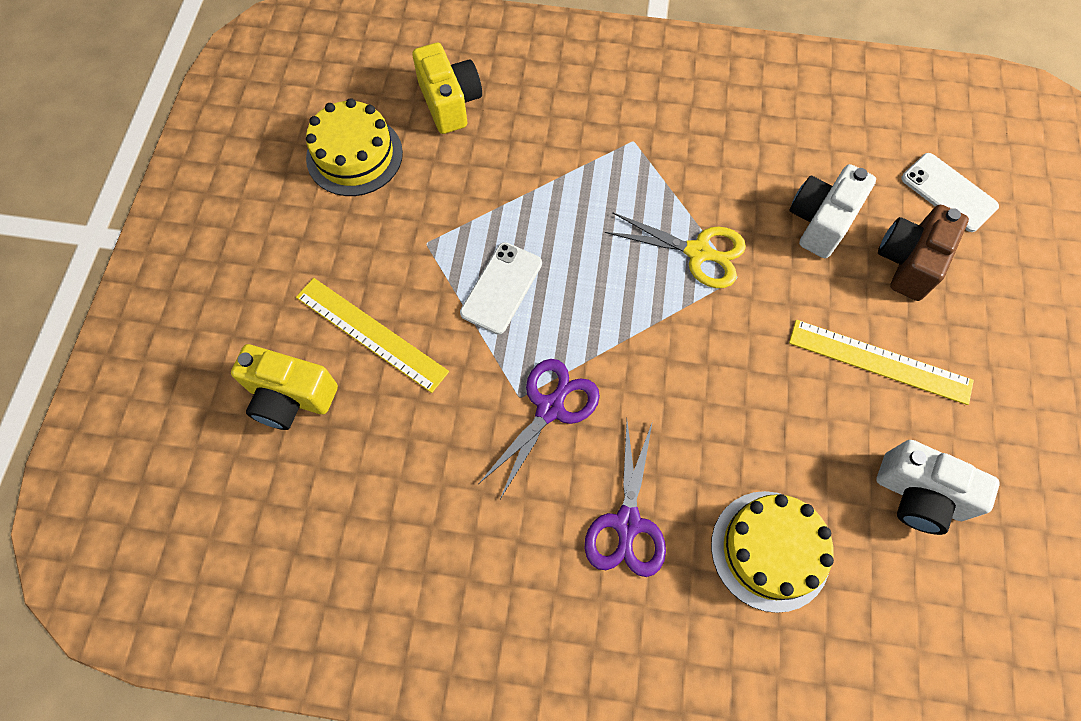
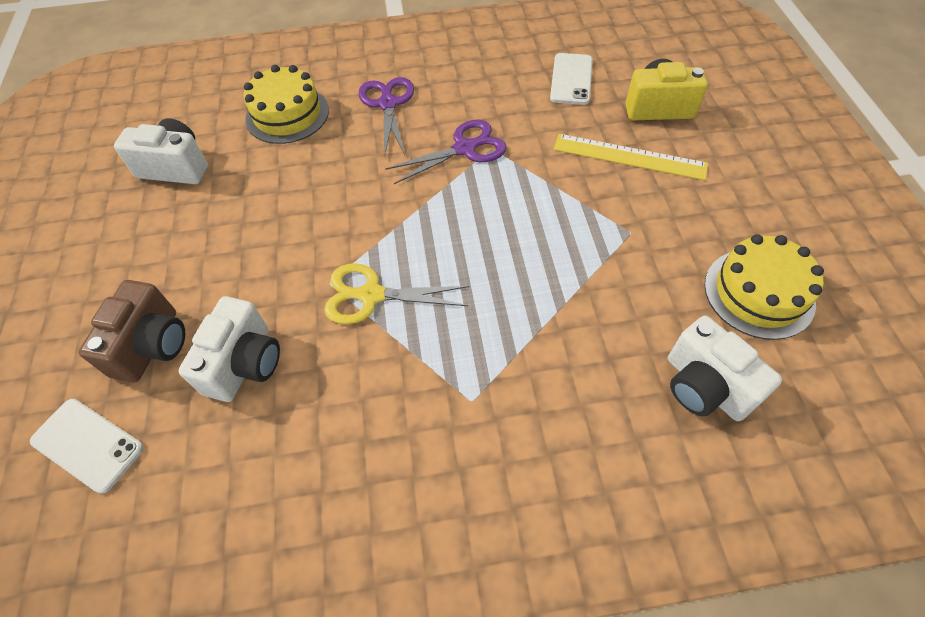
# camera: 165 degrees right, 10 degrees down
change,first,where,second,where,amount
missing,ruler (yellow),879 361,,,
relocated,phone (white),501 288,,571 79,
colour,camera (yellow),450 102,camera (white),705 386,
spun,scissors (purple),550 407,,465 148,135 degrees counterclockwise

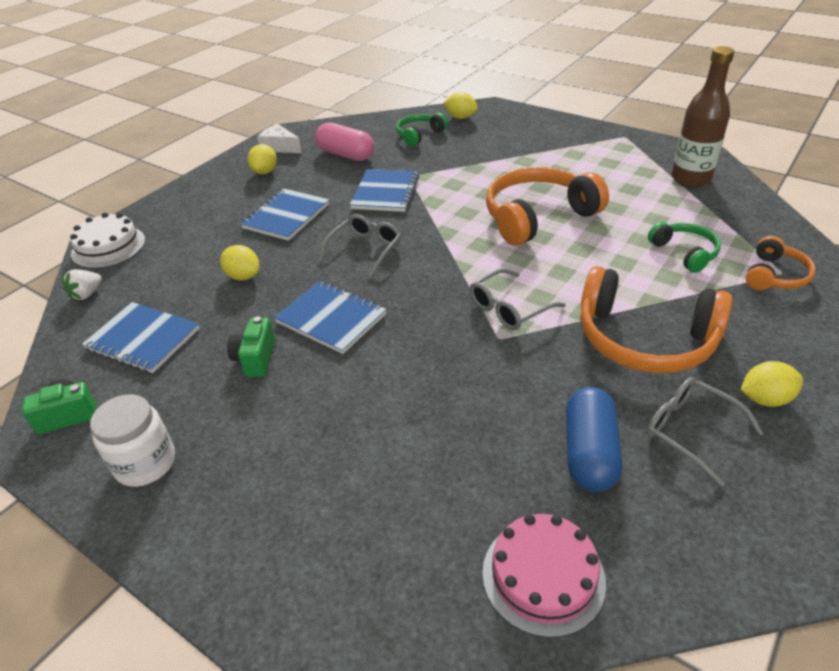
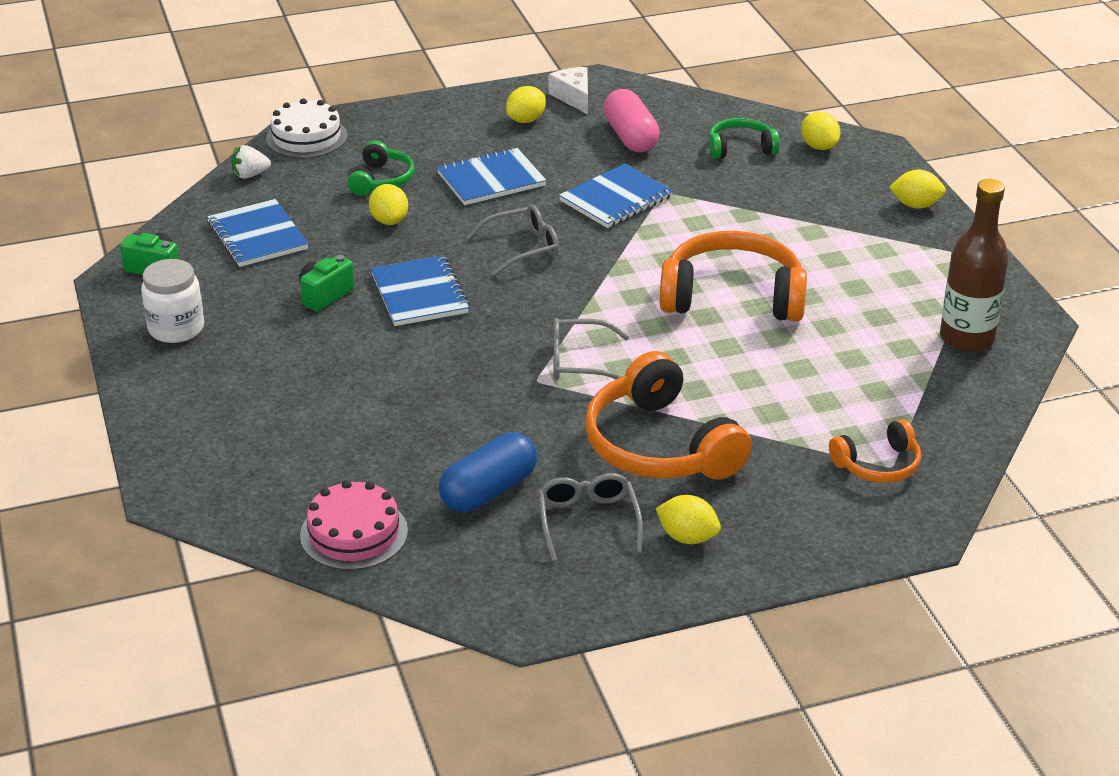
# camera: 35 degrees right, 5 degrees down
change,first,where,second,where,amount
appeared,,,lemon (yellow),916 205,
relocated,headphones (green),684 253,,381 180,

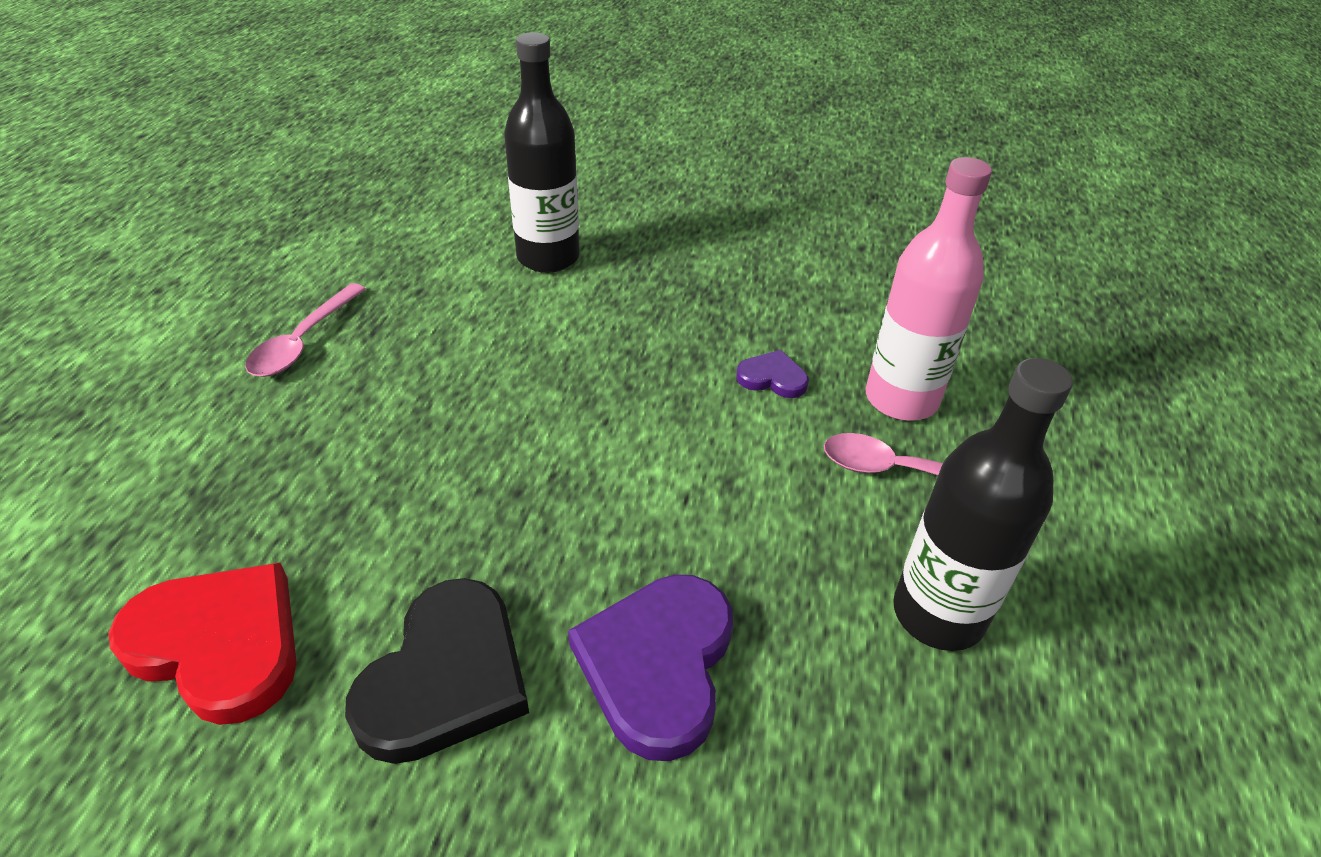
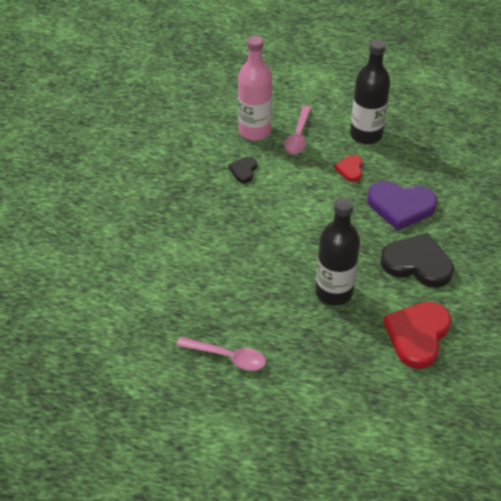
# camera: 90 degrees left, 5 degrees up
change,first,where,second,where,amount
appeared,,,heart (red),350 169,
relocated,bottle (black),548 257,,334 292,
colour,heart (purple),772 378,heart (black),243 170,

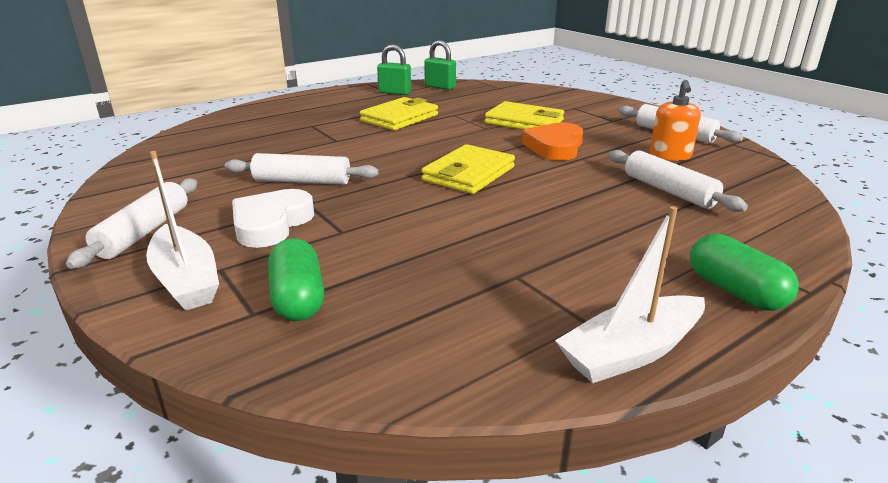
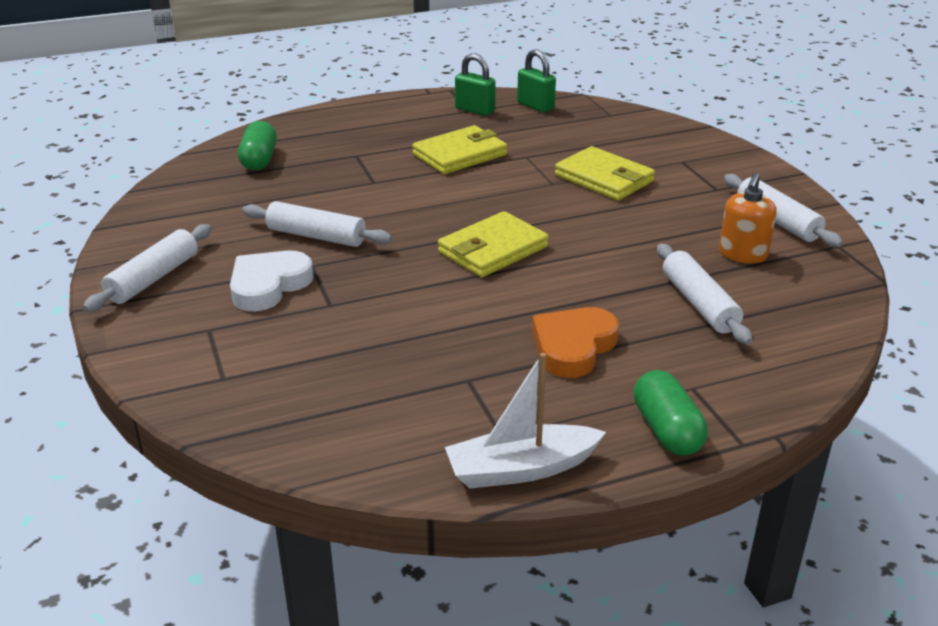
# camera: 15 degrees right, 5 degrees up
change,first,where,second,where,amount
missing,boat (white),186 280,,,
relocated,capsule (green),298 298,,259 160,
relocated,heart (orange),555 147,,573 347,

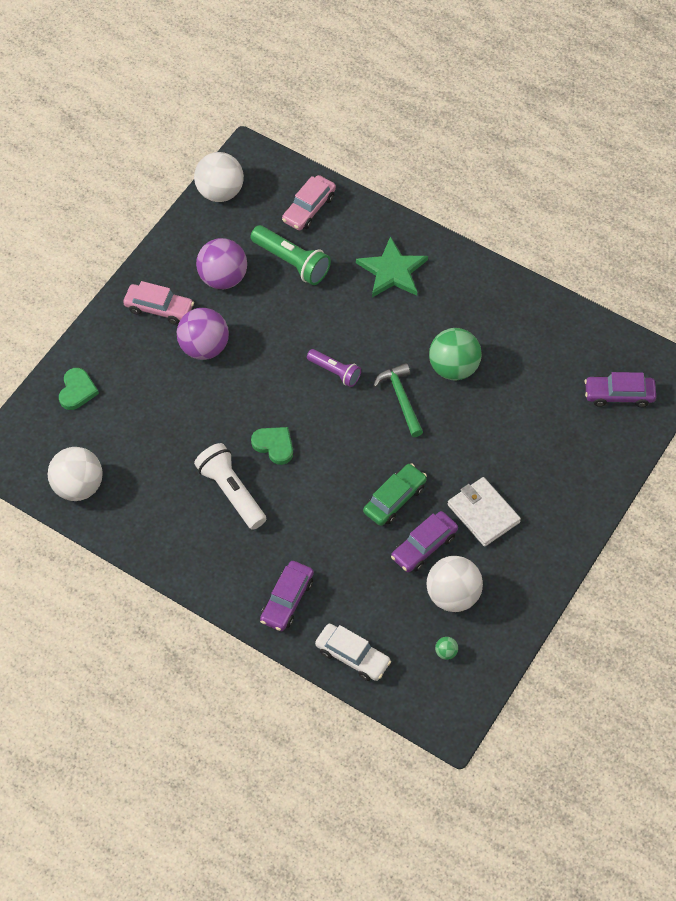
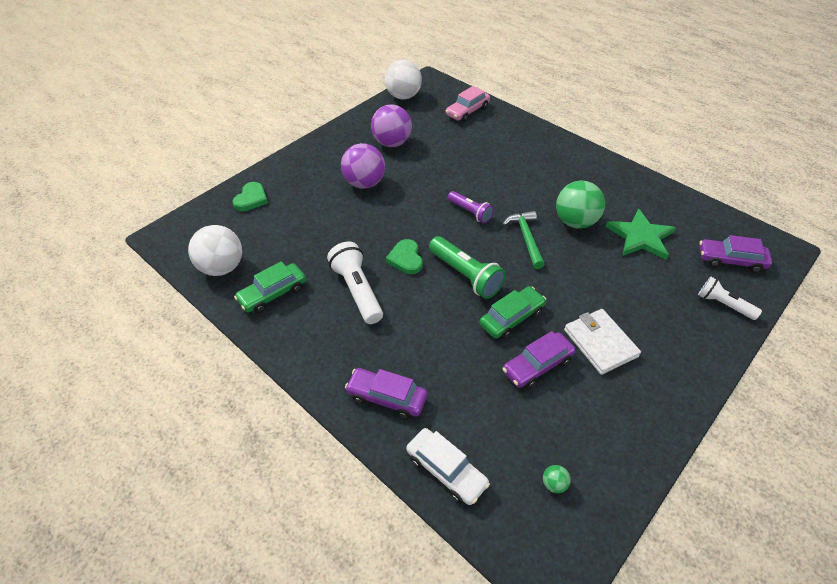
# camera: 10 degrees right, 10 degrees down
change,first,where,second,where,amount
missing,car (pink),159 308,,,
missing,ball (white),453 595,,,
appeared,,,car (green),273 293,
appeared,,,flashlight (white),723 304,
relocated,flashlight (green),292 262,,466 275,
relocated,star (green),392 271,,640 237,
spun,heart (green),274 445,,406 259,150 degrees counterclockwise
spun,car (purple),287 600,,387 397,75 degrees clockwise

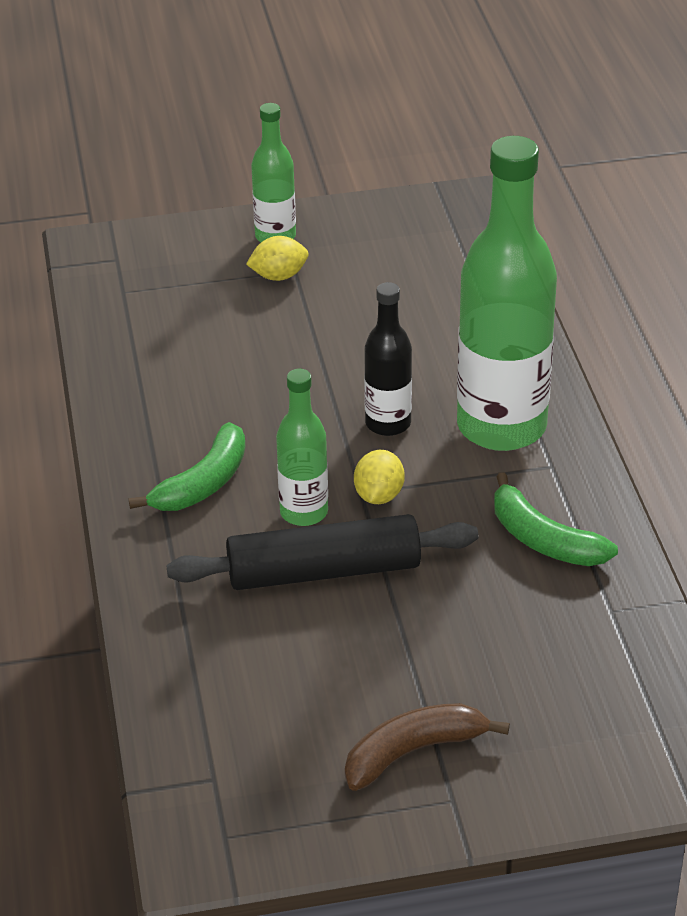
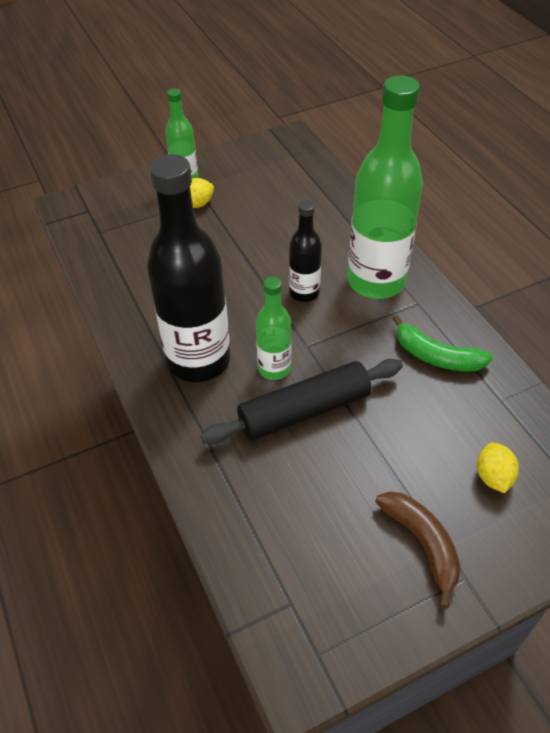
# camera: 15 degrees left, 10 degrees up
change,first,where,second,where,amount
relocated,lemon (yellow),379 495,,493 477,
exchanged,banana (green),203 483,bottle (black),198 360,
spun,banana (brown),413 752,,422 544,105 degrees clockwise

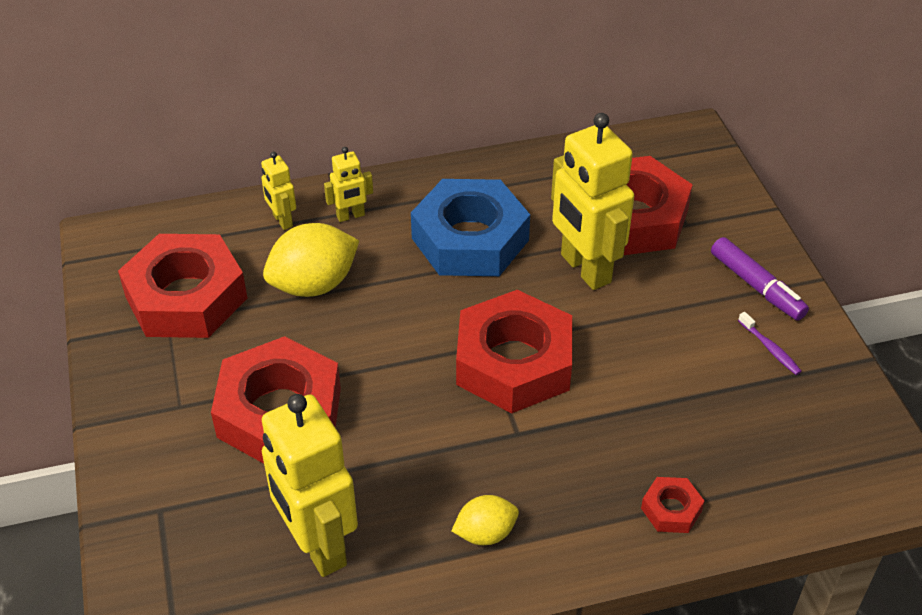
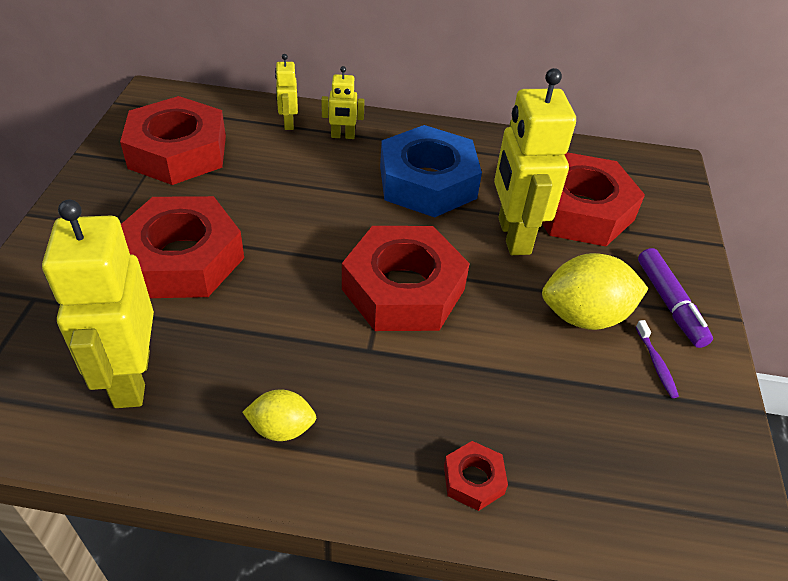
# camera: 20 degrees right, 0 degrees up
change,first,where,second,where,amount
relocated,lemon (yellow),314 285,,584 316,

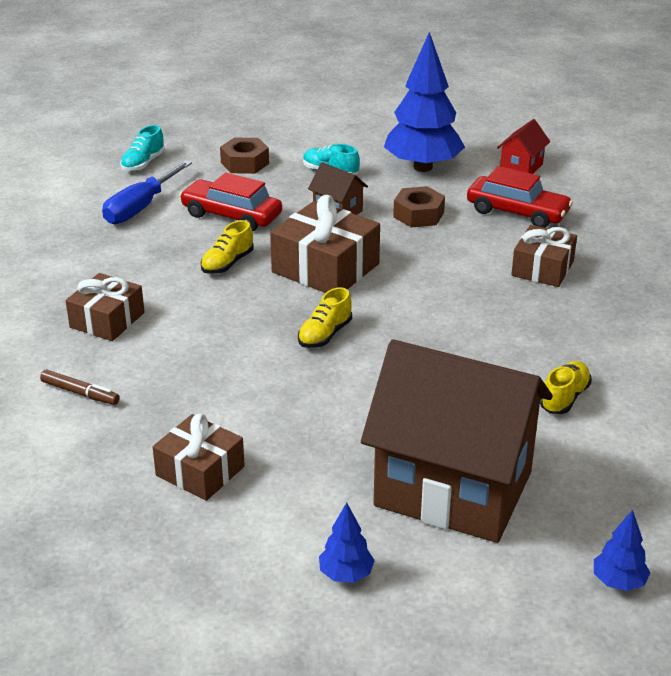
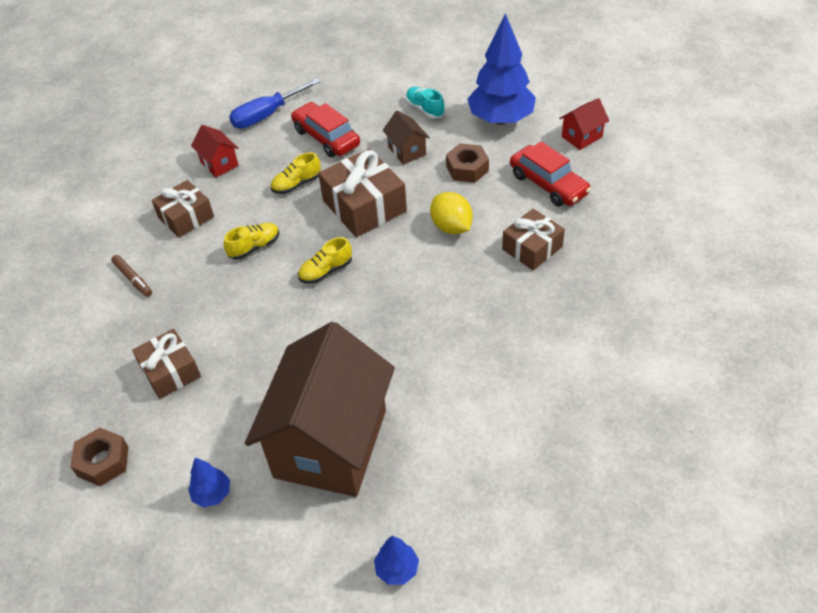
# camera: 25 degrees right, 15 degrees up
change,first,where,second,where,amount
missing,shoe (turquoise),143 163,,,
appeared,,,house (red),219 164,
appeared,,,lemon (yellow),451 227,
relocated,nut (brown),245 163,,103 461,
relocated,shoe (yellow),564 398,,254 247,
spun,house (brown),453 489,,330 443,60 degrees clockwise

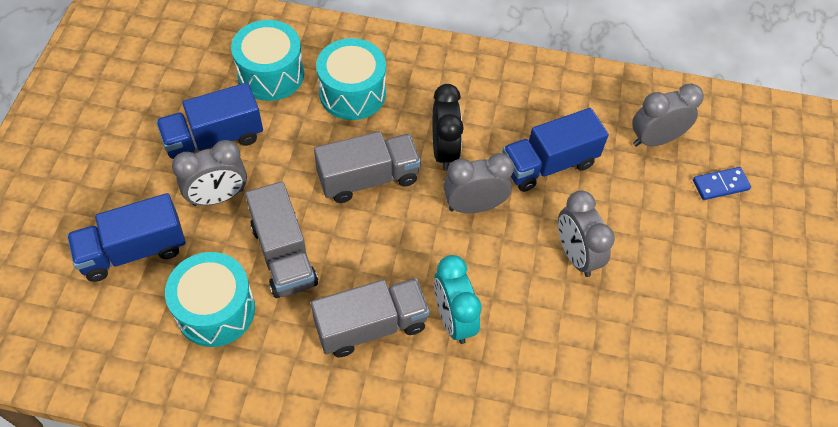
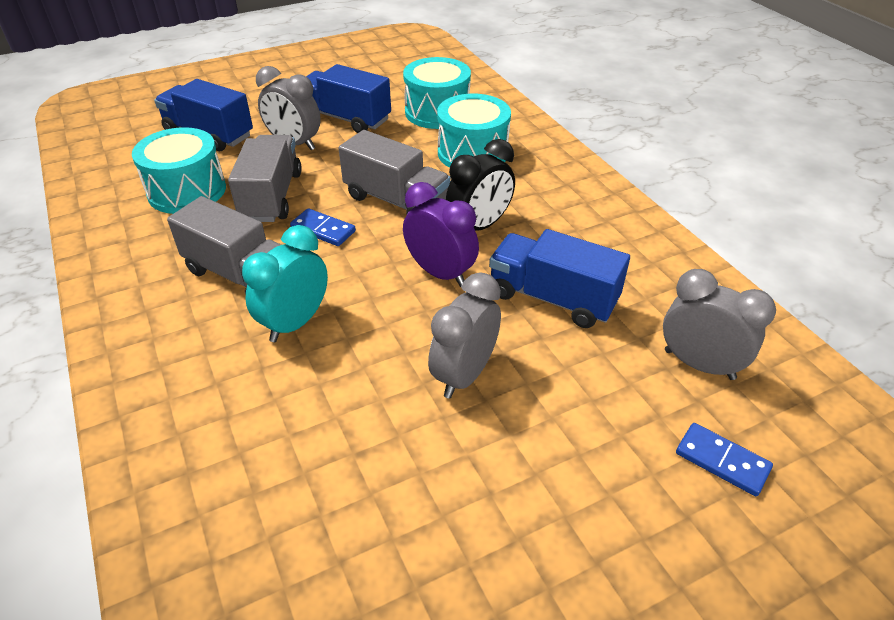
# camera: 55 degrees right, 15 degrees down
change,first,where,second,where,amount
appeared,,,domino (blue),323 230,
colour,clock (grey),474 206,clock (purple),440 273,
spun,truck (grey),284 254,,271 196,150 degrees clockwise

